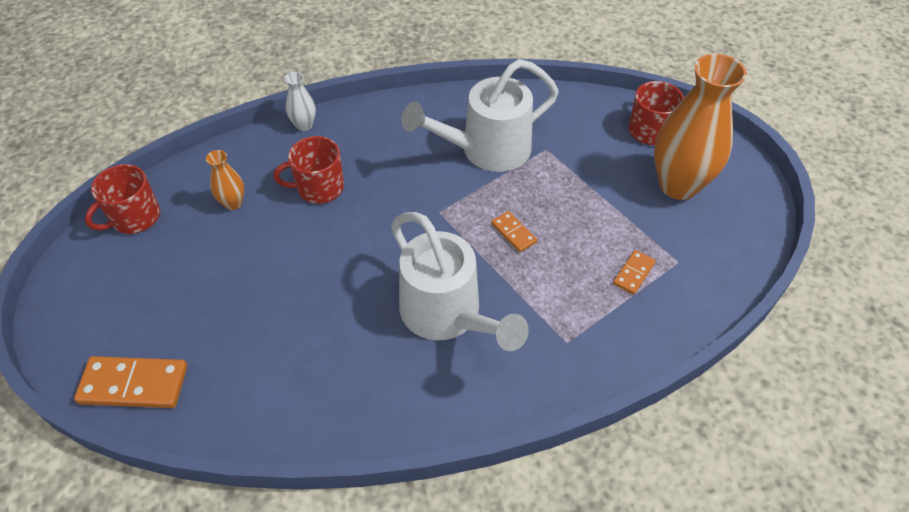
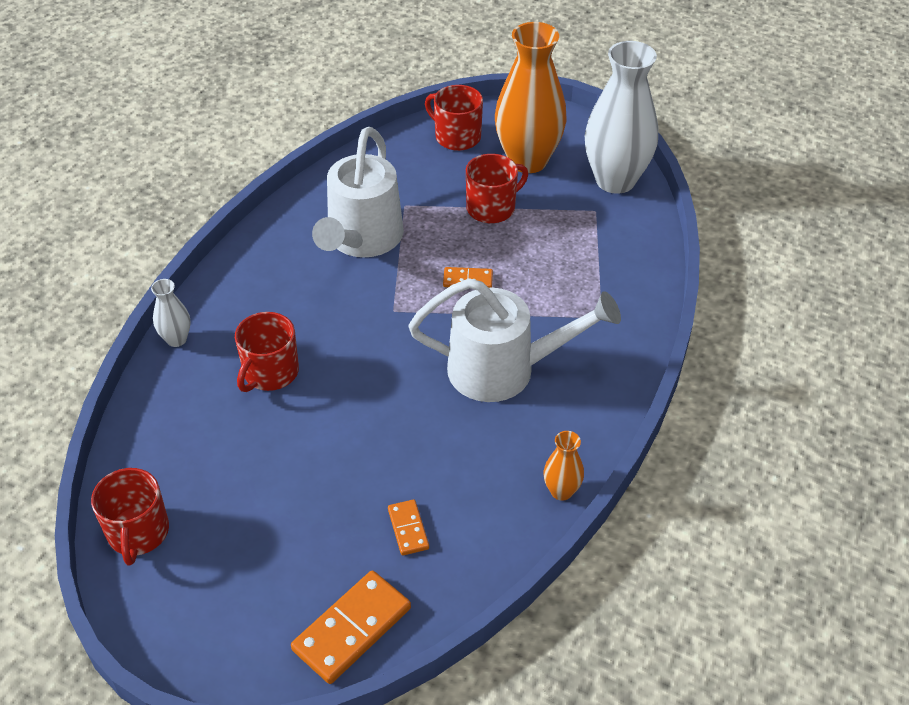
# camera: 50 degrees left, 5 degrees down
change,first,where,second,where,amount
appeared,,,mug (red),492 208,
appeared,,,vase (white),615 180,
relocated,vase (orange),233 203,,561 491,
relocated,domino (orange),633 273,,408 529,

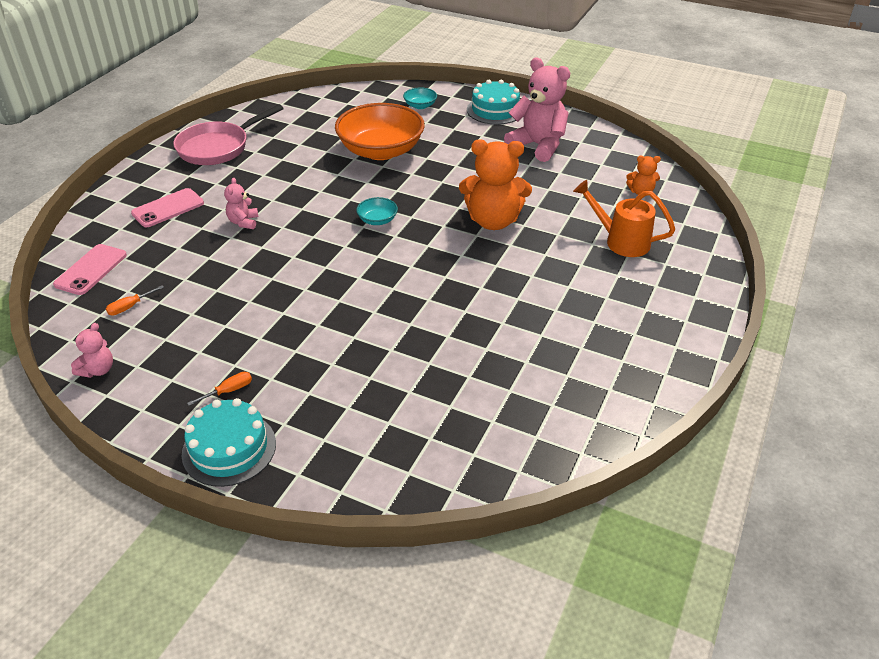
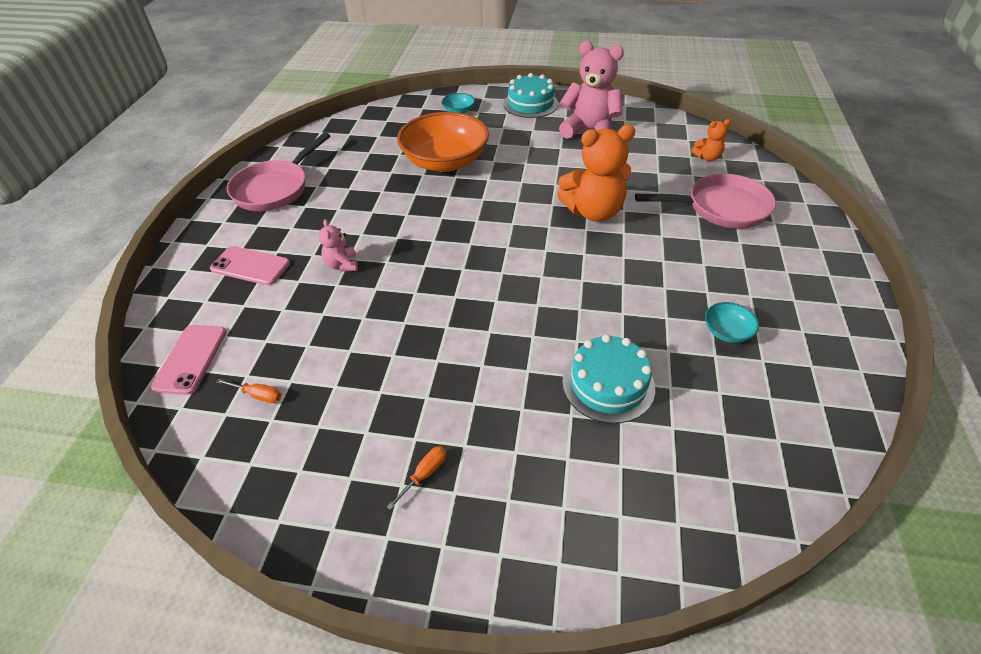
# camera: 15 degrees left, 5 degrees up
change,first,where,second,where,amount
missing,teddy bear (pink),98 370,,,
relocated,cake (turquoise),229 448,,608 384,
relocated,bowl (turquoise),377 220,,727 332,
exchanged,watering can (orange),621 241,pan (pink),721 208,
spun,screwdriver (orange),130 307,,258 395,105 degrees counterclockwise
spun,phone (pink),168 208,,250 266,75 degrees clockwise

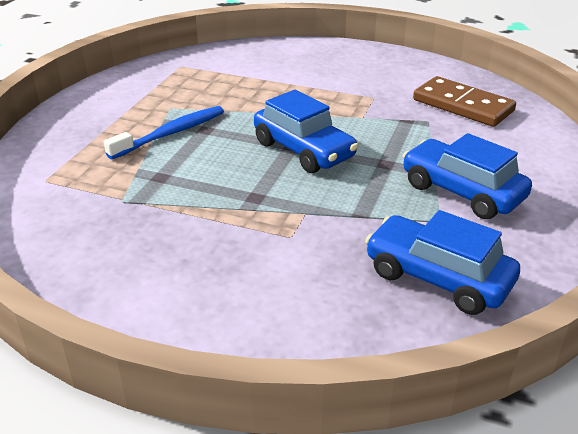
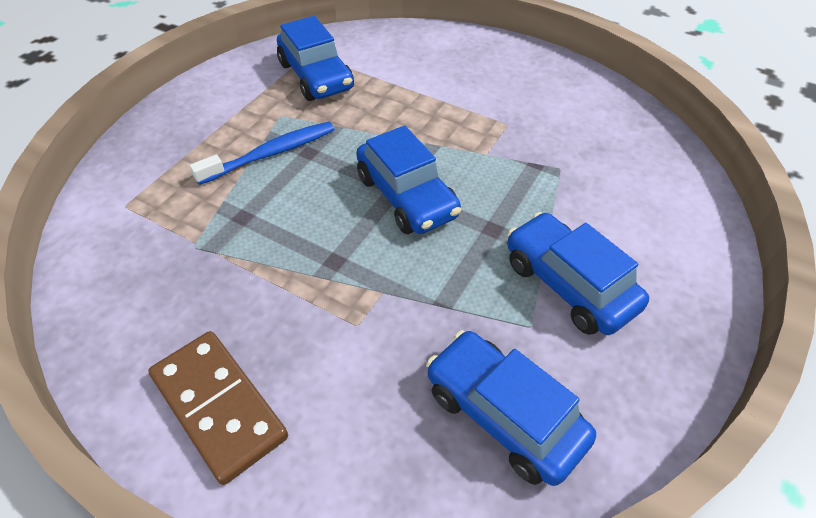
# camera: 10 degrees right, 15 degrees up
change,first,where,second,where,amount
appeared,,,car (blue),316 76,
relocated,domino (brown),462 105,,218 406,

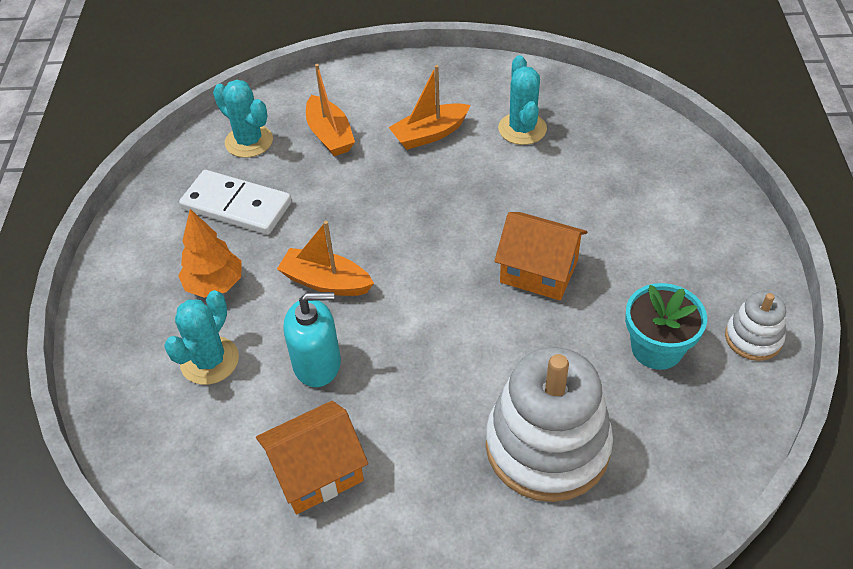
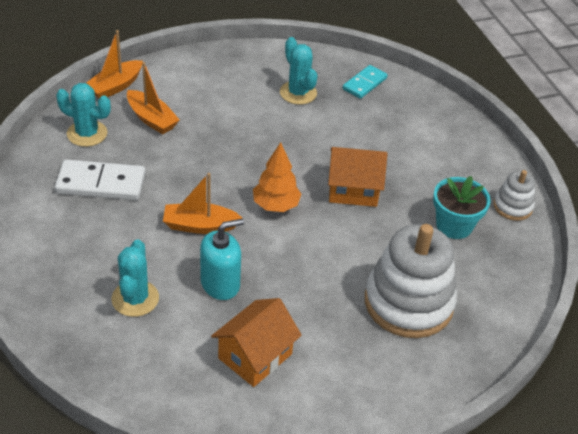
# camera: 25 degrees left, 5 degrees down
change,first,where,second,where,amount
appeared,,,domino (turquoise),364 83,
relocated,tree (orange),215 285,,276 205,
relocated,boat (orange),429 134,,115 86,

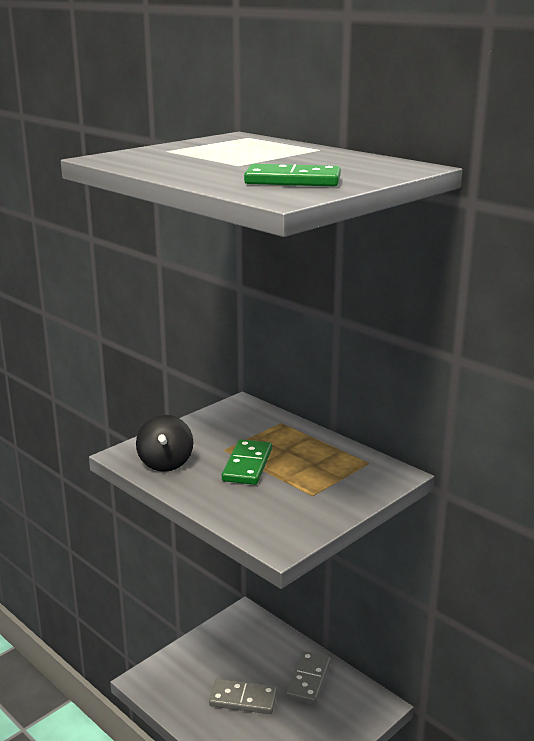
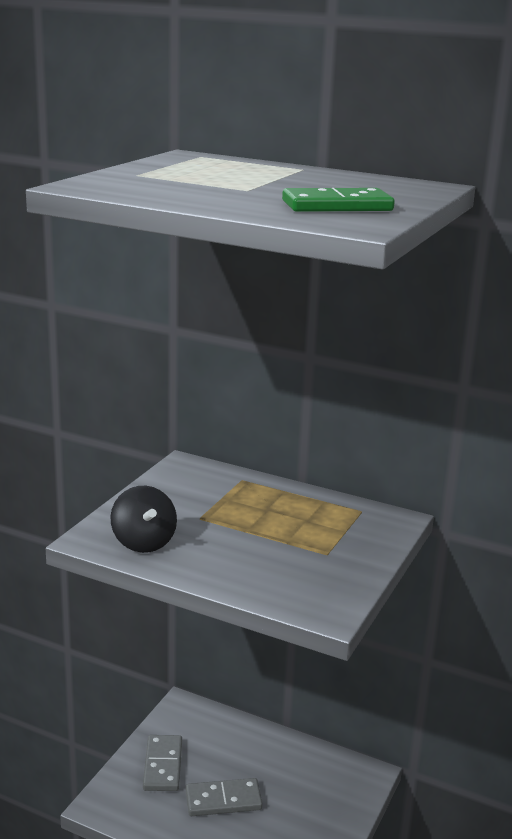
# camera: 20 degrees left, 0 degrees up
change,first,where,second,where,amount
missing,domino (green),247 465,,,
relocated,domino (grey),308 679,,162 765,

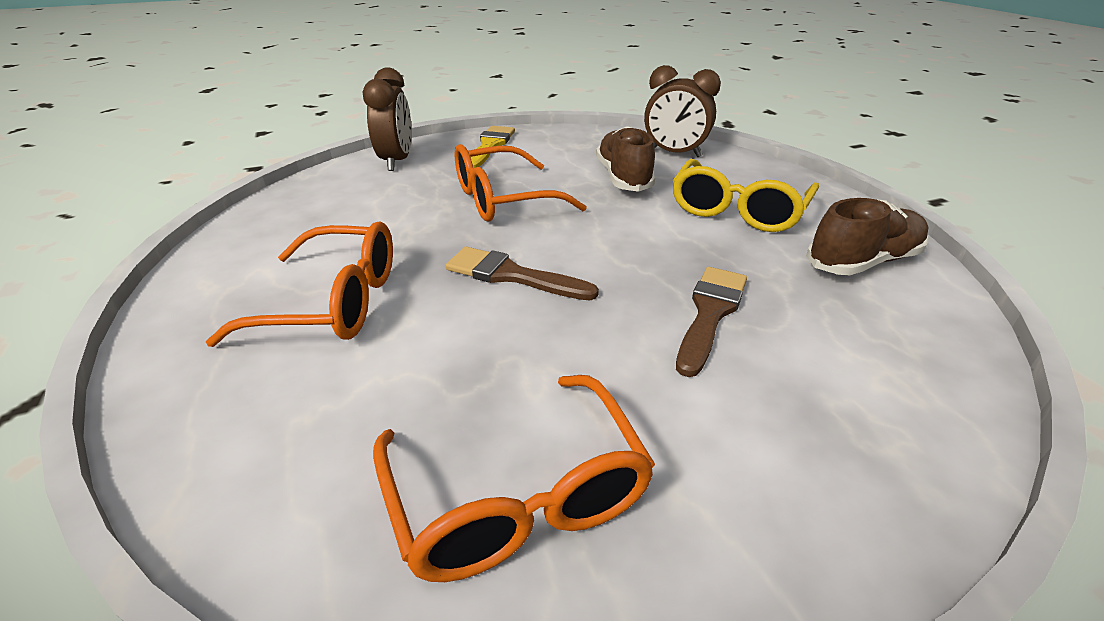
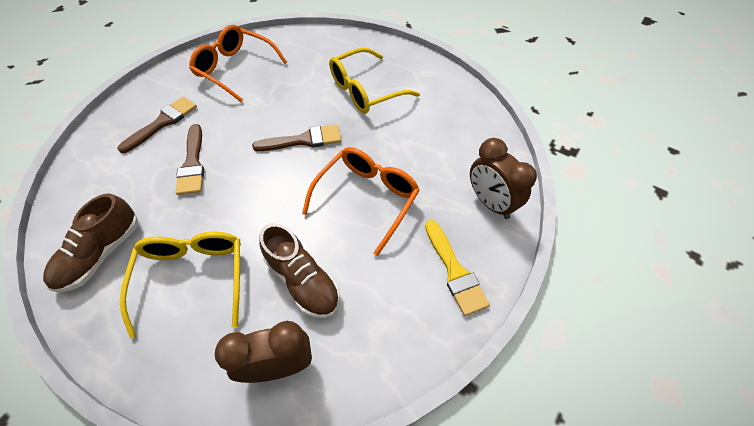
# camera: 145 degrees right, 20 degrees up
change,first,where,second,where,amount
appeared,,,brush (brown),162 122,
colour,glasses (orange),332 302,glasses (yellow),365 90,

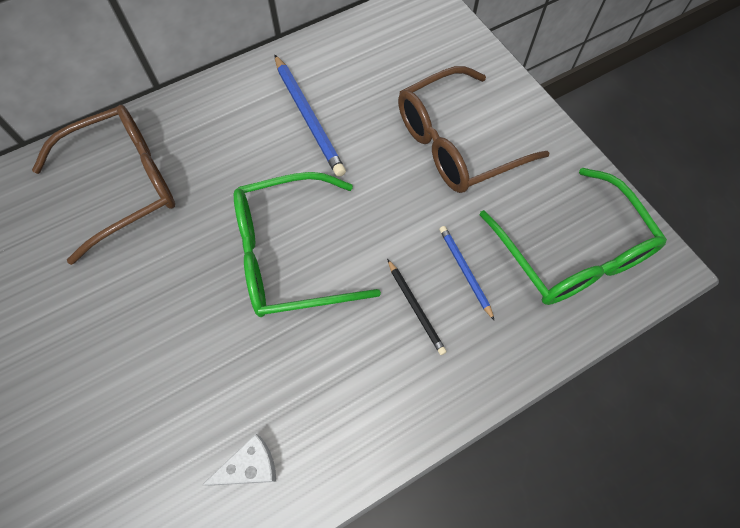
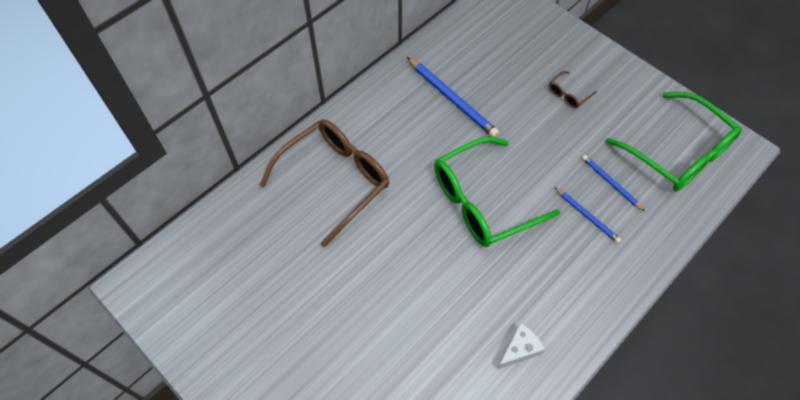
# camera: 15 degrees left, 5 degrees down
change,first,where,second,where,amount
colour,pencil (black),415 308,pencil (blue),587 216,
size,glasses (brown),456 143,,568 94,x0.41

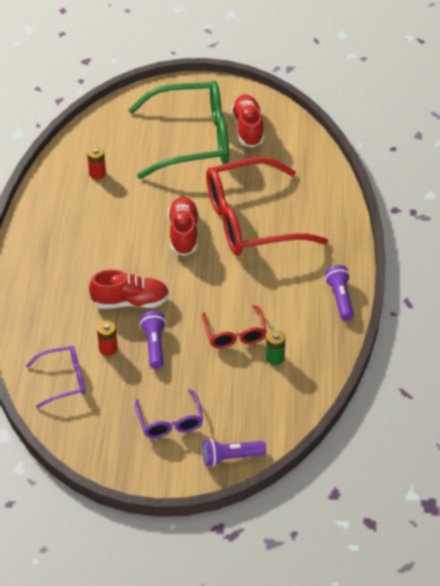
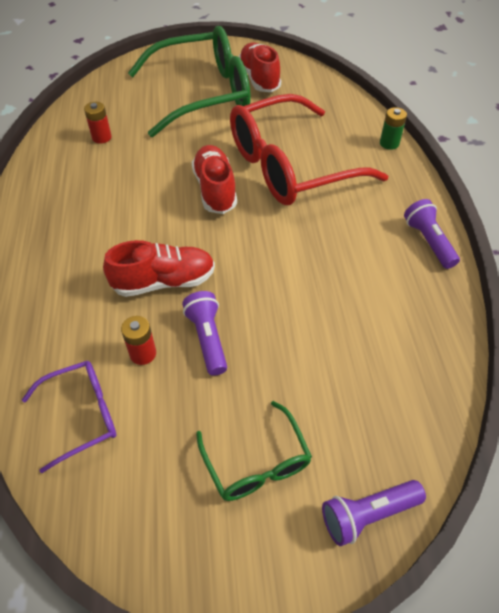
# camera: 10 degrees left, 5 degrees up
change,first,where,second,where,amount
missing,glasses (red),235 334,,,
relocated,battery (green),275 358,,389 143,
colour,glasses (purple),170 422,glasses (green),256 463,

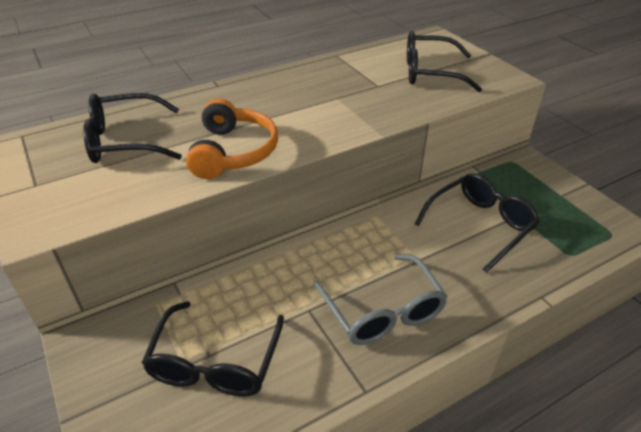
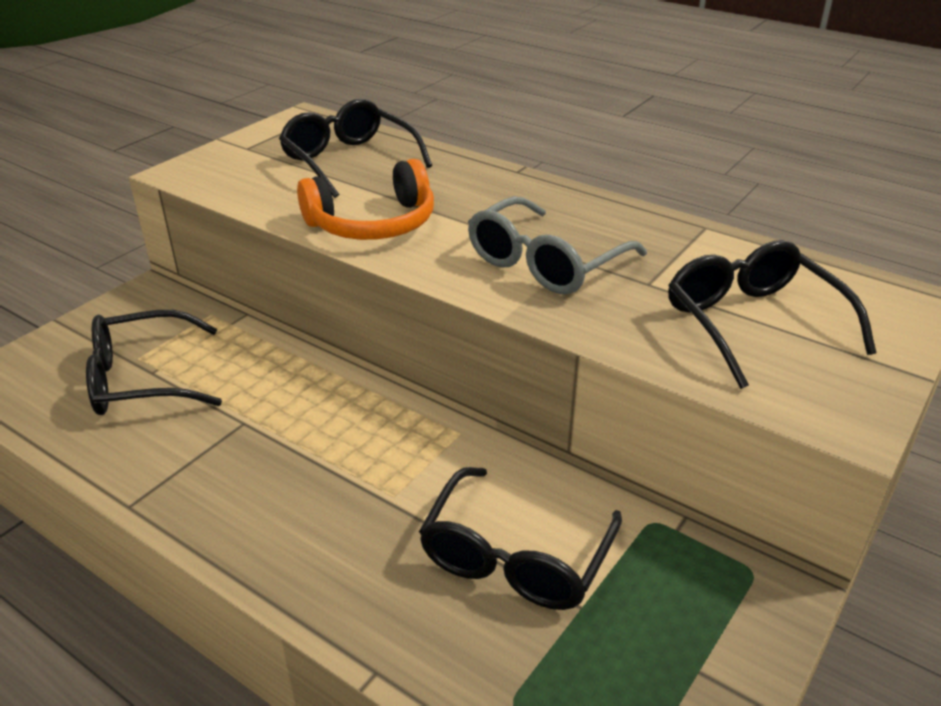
# camera: 65 degrees right, 5 degrees down
change,first,where,second,where,amount
relocated,glasses (grey),383 311,,545 263,
spun,glasses (black),480 225,,515 557,90 degrees clockwise

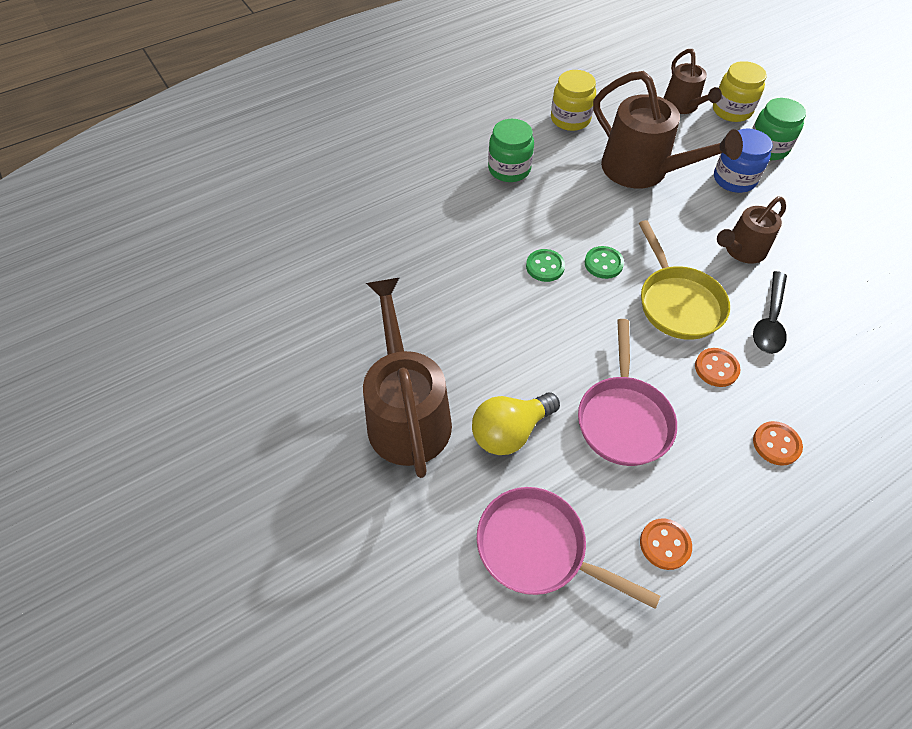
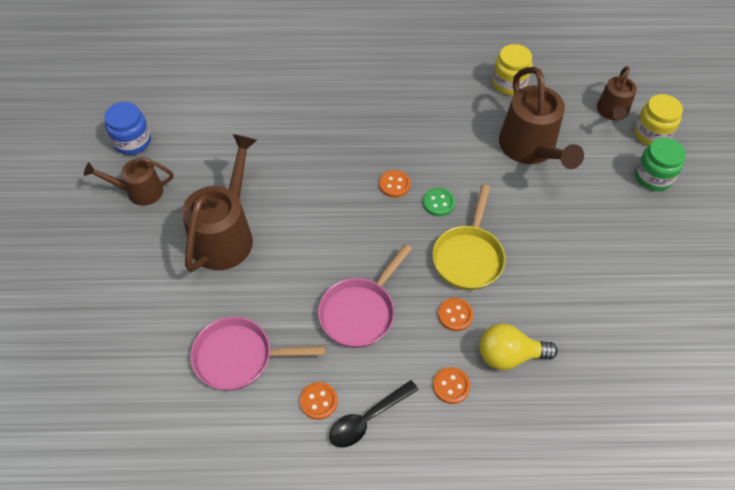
# camera: 30 degrees right, 0 degrees up
change,first,where,second,where,amount
missing,jar (green),509 169,,,
relocated,light bulb (yellow),510 432,,509 355,
relocated,jar (blue),734 179,,132 141,
relocated,watering can (brown),741 251,,139 191,
relocated,spoon (black),770 321,,367 419,
colour,button (green),545 266,button (orange),394 184,
spun,pan (pink),537 548,,239 357,60 degrees counterclockwise

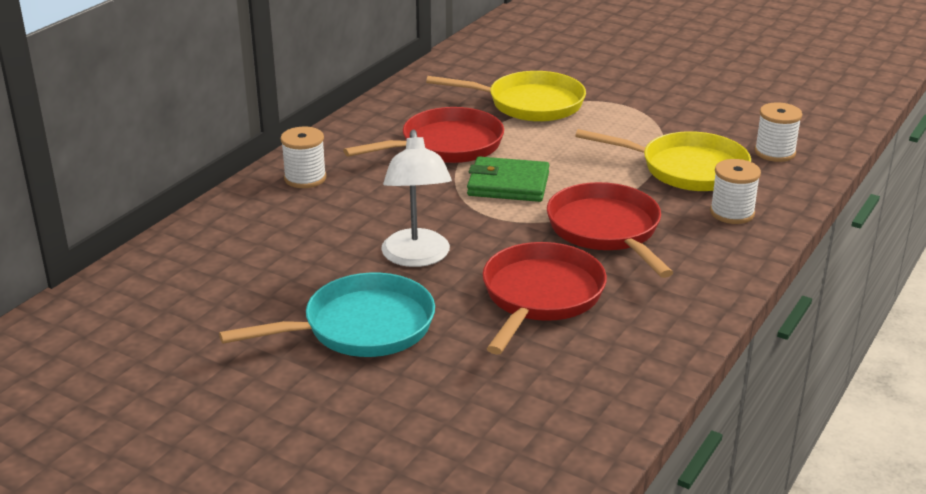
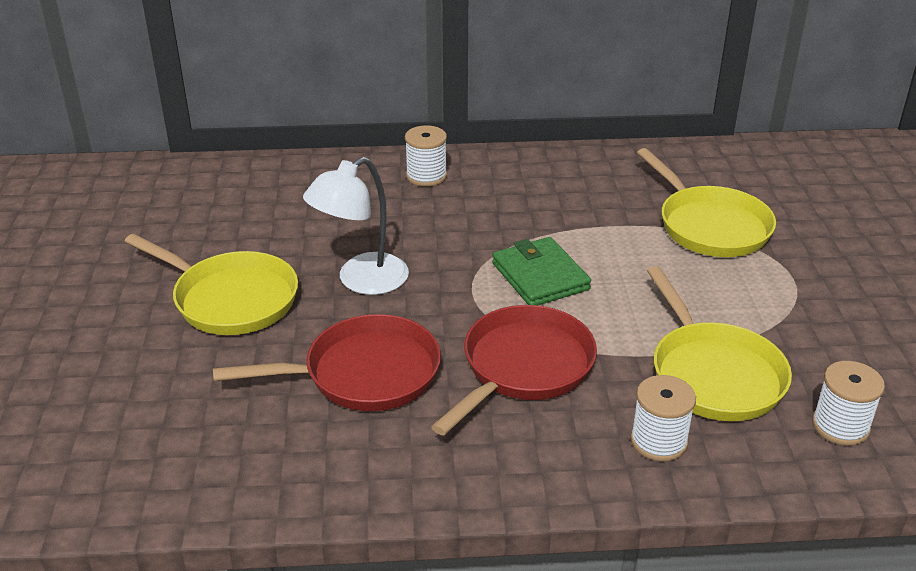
# camera: 55 degrees right, 5 degrees up
change,first,where,second,where,amount
missing,pan (red),445 145,,,
colour,pan (turquoise),360 327,pan (yellow),230 299,

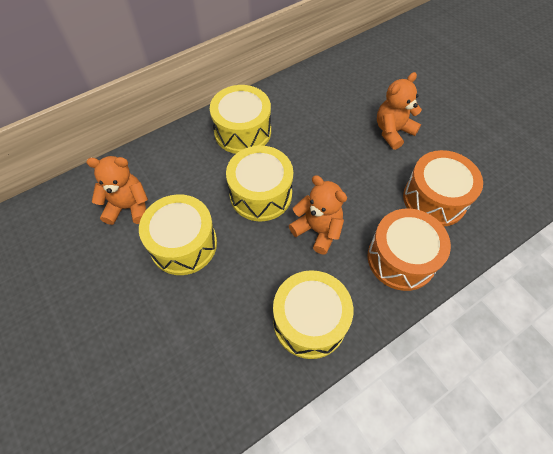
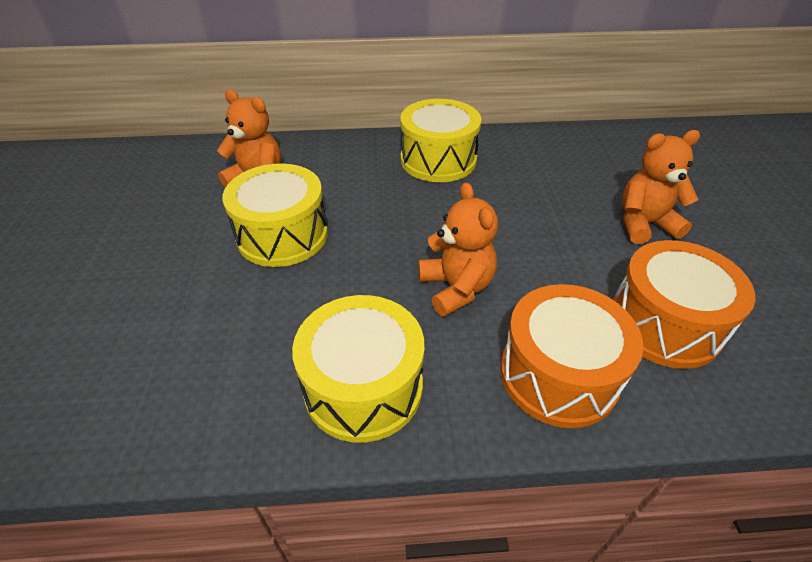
# camera: 30 degrees right, 15 degrees down
change,first,where,second,where,amount
missing,drum (yellow),261 194,,,

